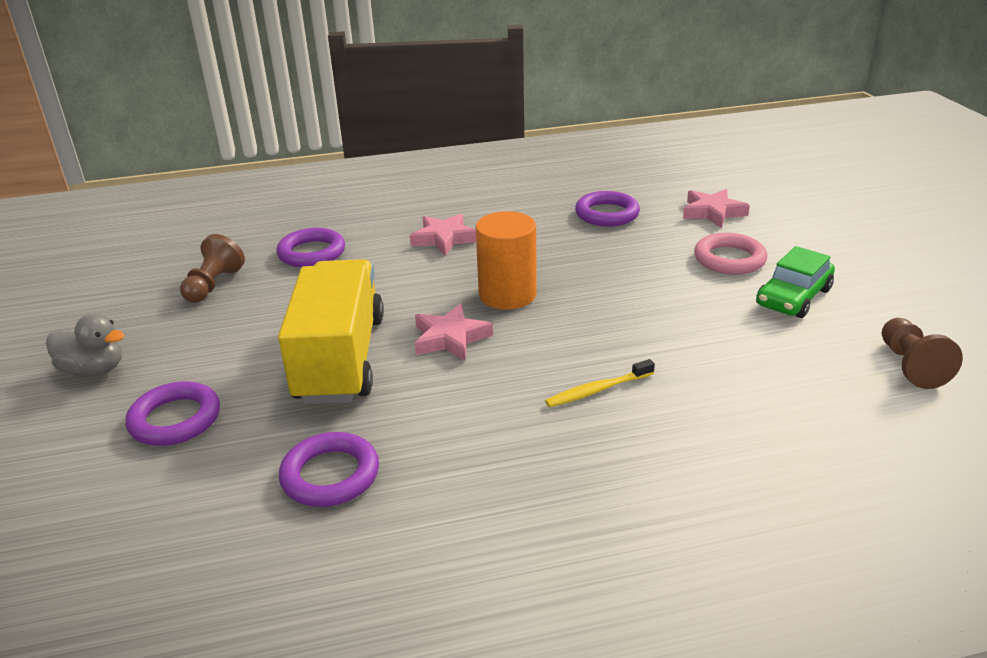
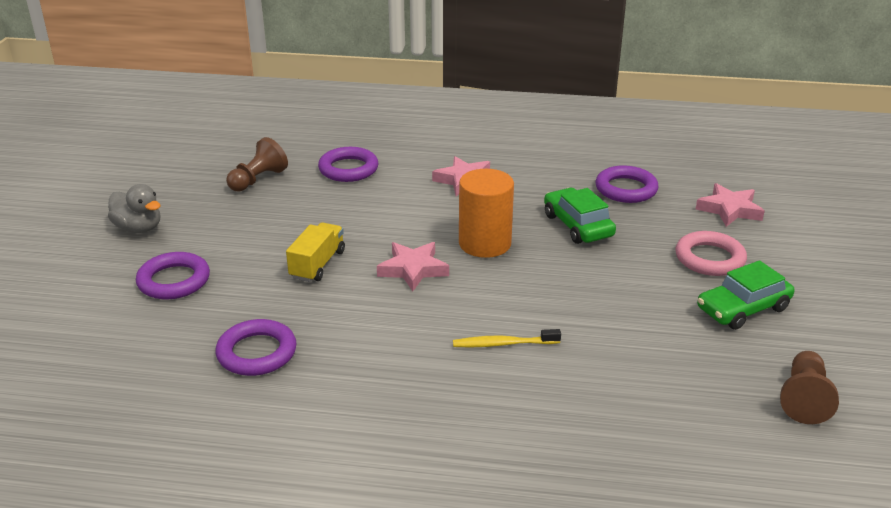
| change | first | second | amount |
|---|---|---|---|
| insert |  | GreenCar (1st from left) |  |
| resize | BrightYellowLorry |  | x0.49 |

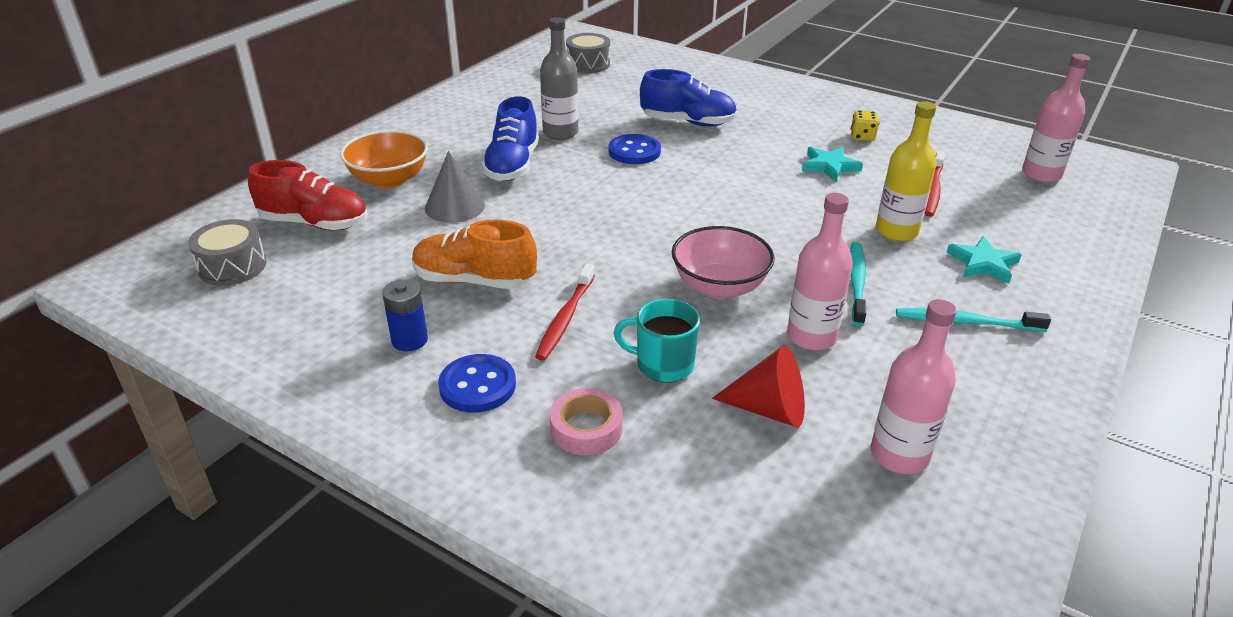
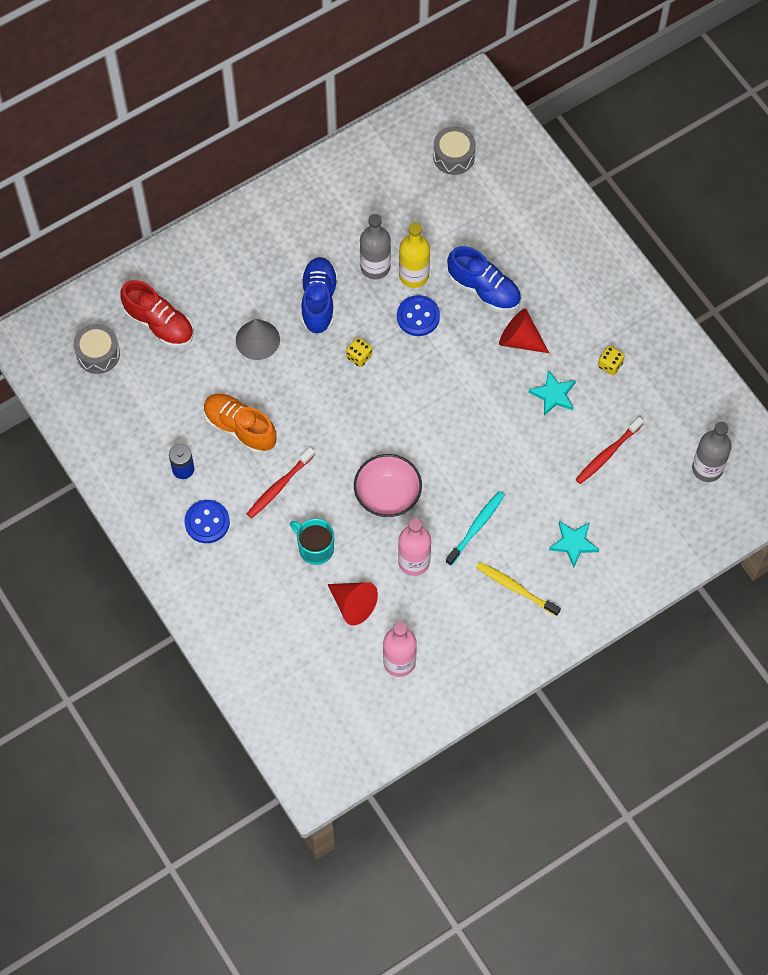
| change | first | second | amount |
|---|---|---|---|
| delete | BrightOrangeBowl |  |  |
| delete | PinkRollOfTape |  |  |
| insert |  | BrightYellowDie (1st from left) |  |
| insert |  | ScarletSolidCone (2nd from left) |  |
| move | BrightYellowDrinkBottle |  |  |
| recolor | TurquoiseToothBrush (2nd from left) | BrightYellowToothBrush |  |
| recolor | PinkDrinkBottle (3rd from left) | GrayDrinkBottle (2nd from left) |  |
| rotate | CobaltShoe (1st from left) |  | 150 degrees clockwise |

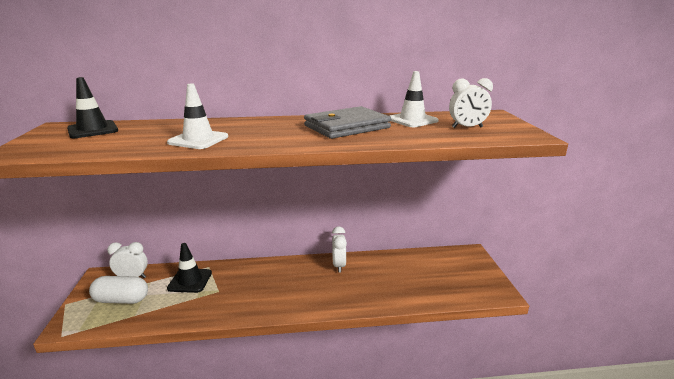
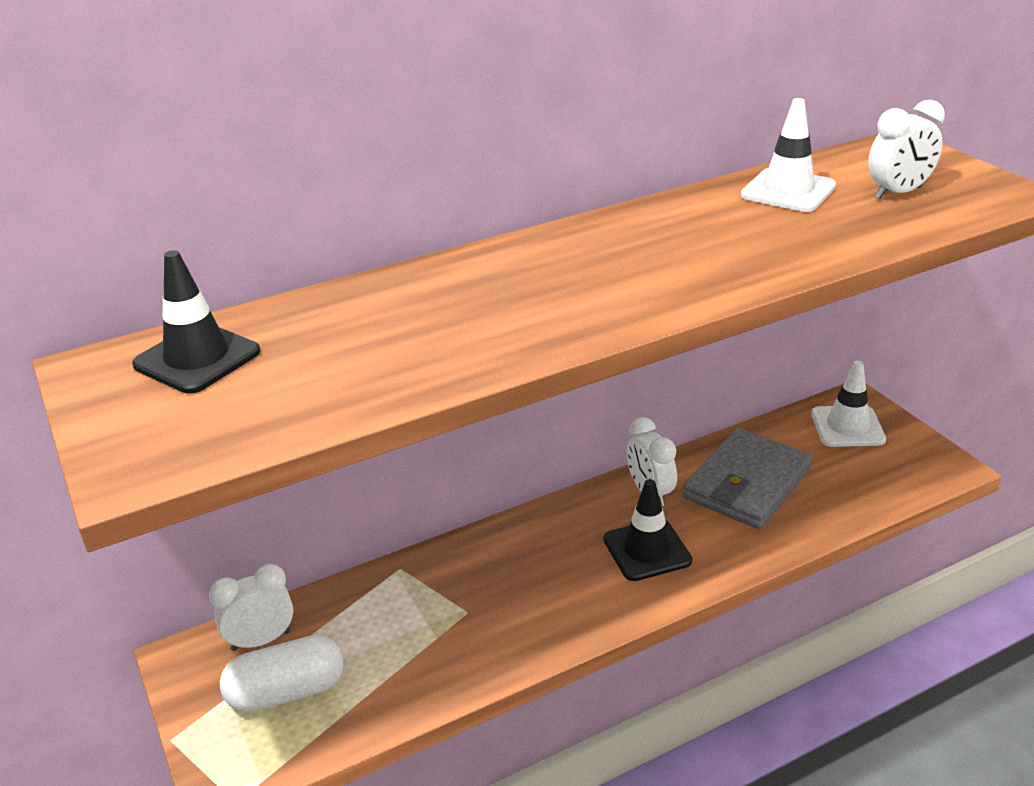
| change | first | second | amount |
|---|---|---|---|
| move | WhiteRoadCone (1st from left in the first image) | WhiteRoadCone (2nd from left) |  |
| move | BlackRoadCone (2nd from left) |  |  |
| move | GrayCardWallet |  |  |

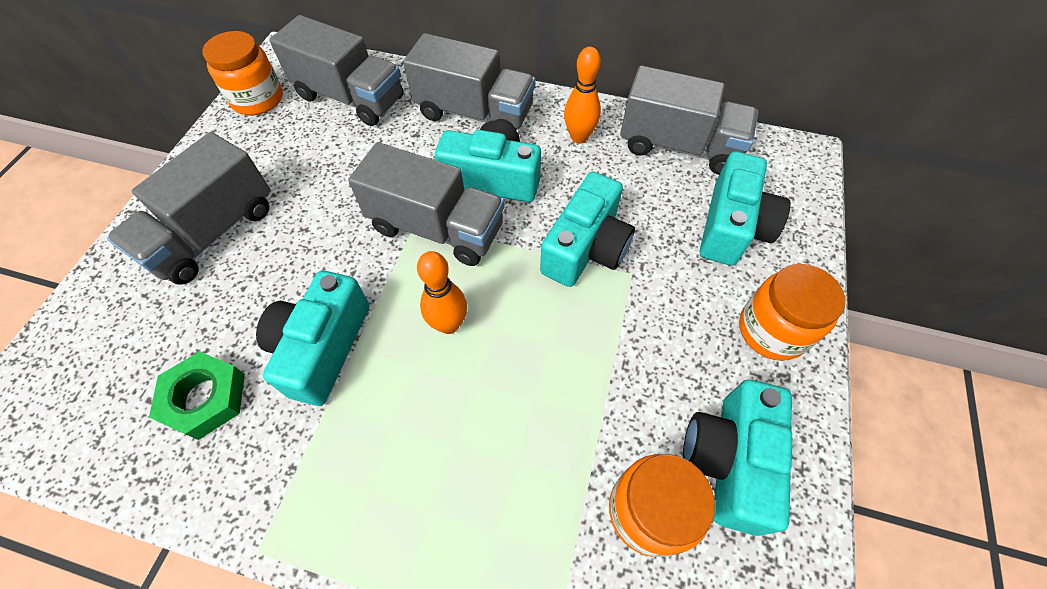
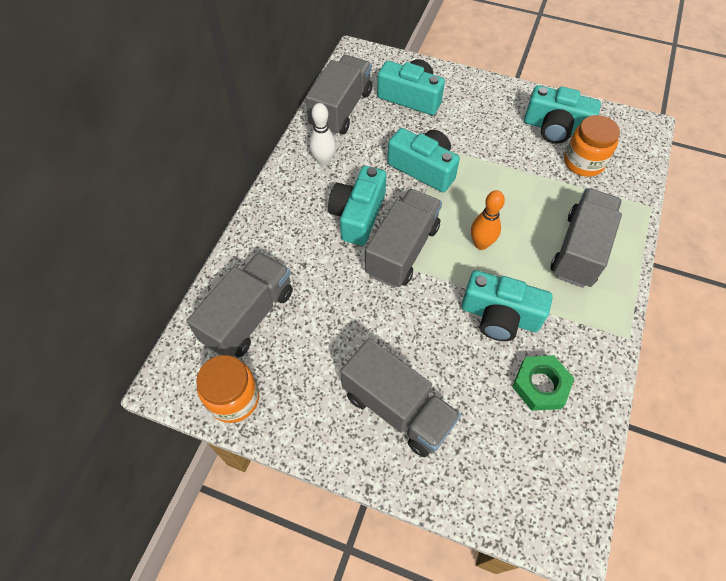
| change | first | second | amount |
|---|---|---|---|
| delete | BrightOrangeJamJar (3rd from left) |  |  |
| move | GrayLorry (4th from left in the first image) | GrayLorry (5th from left) |  |
| recolor | BrightOrangeTenpin (2nd from left) | WhiteTenpin |  |

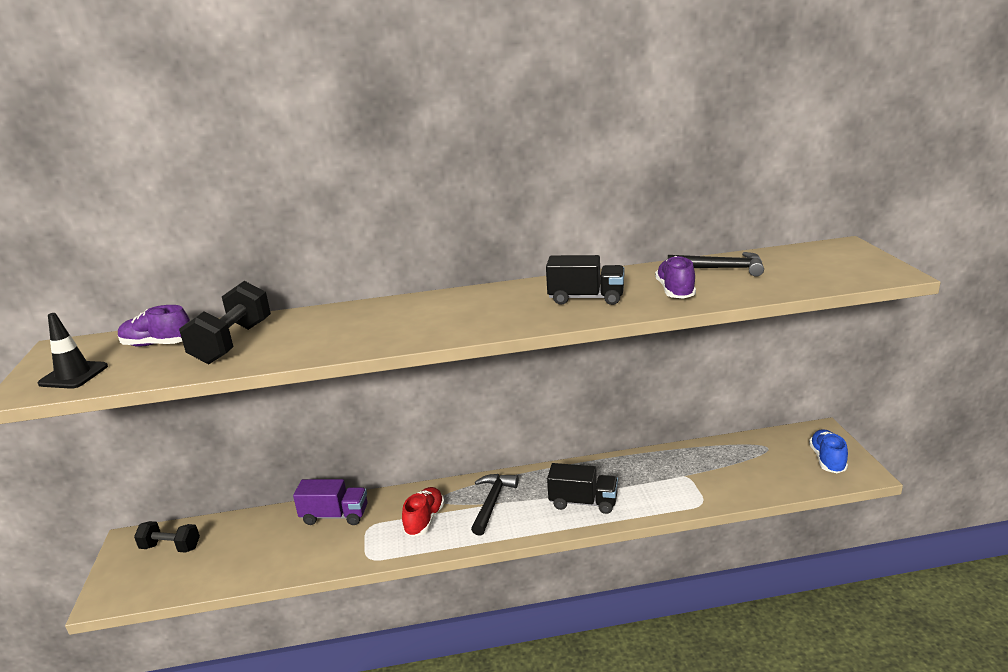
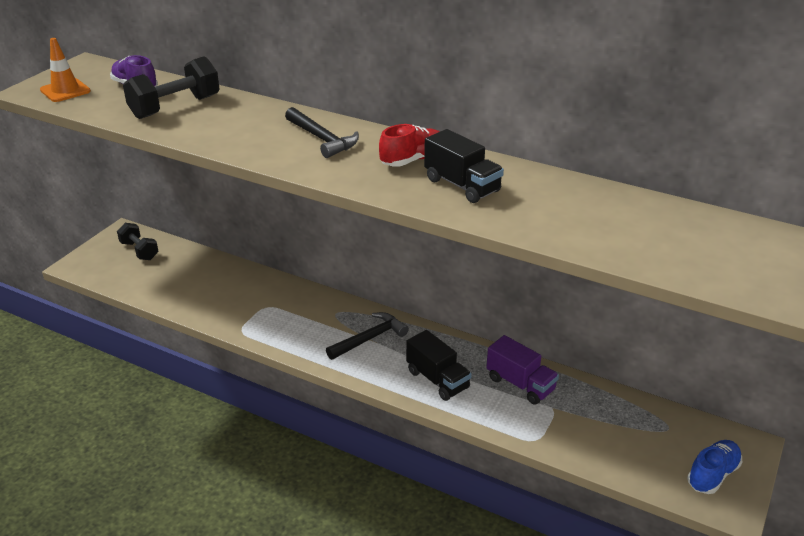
| change | first | second | amount |
|---|---|---|---|
| delete | VioletShoe (2nd from left) |  |  |
| move | VioletLorry |  |  |
| move | ScarletShoe |  |  |
| move | BlackCarpenter'sHammer (2nd from left in the first image) | BlackCarpenter'sHammer (1st from left) |  |
| recolor | BlackRoadCone | BrightOrangeRoadCone |  |

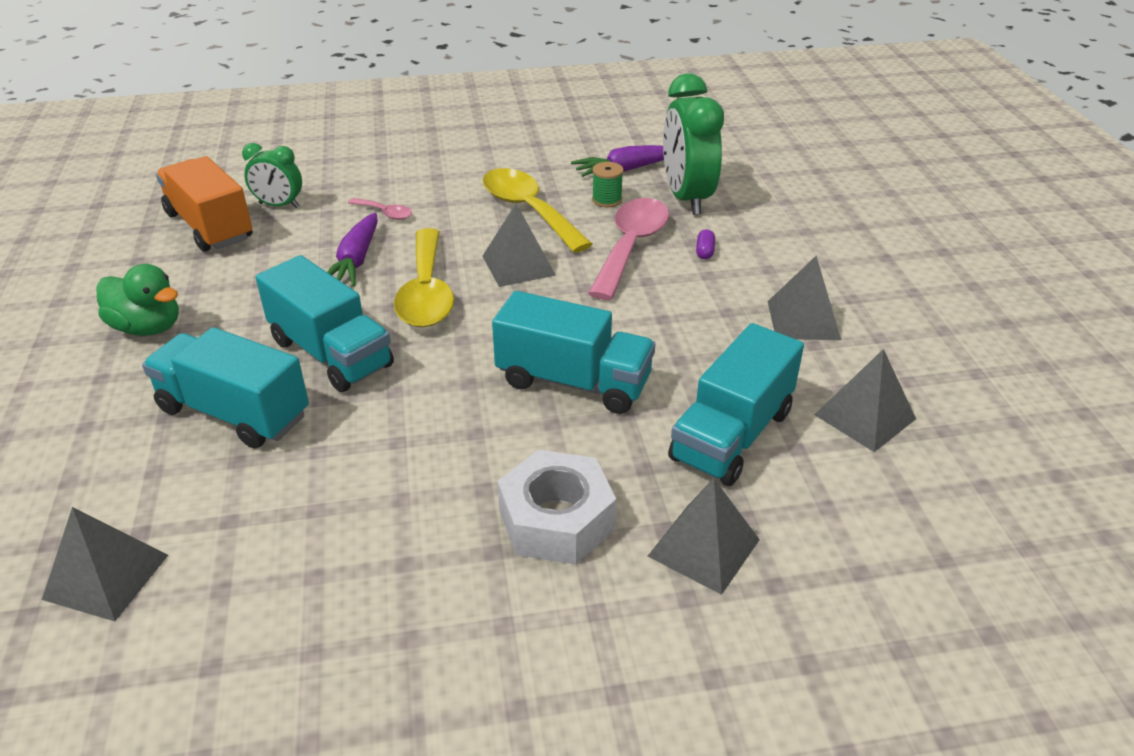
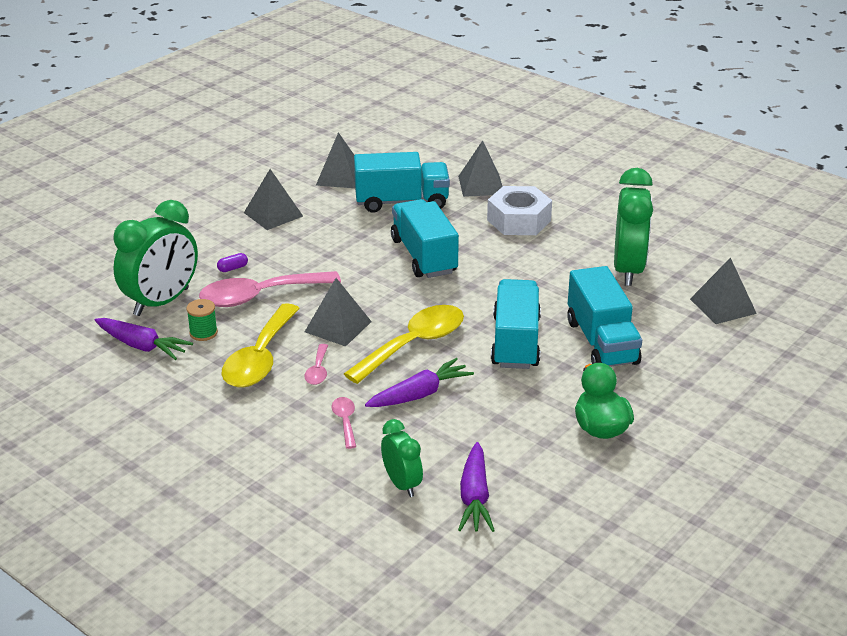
| change | first | second | amount |
|---|---|---|---|
| insert |  | PinkTeaspoon (2nd from left) |  |
| insert |  | GreenClock (3rd from left) |  |
| replace | BrightOrangeLorry | VioletCarrot (3rd from left) |  |

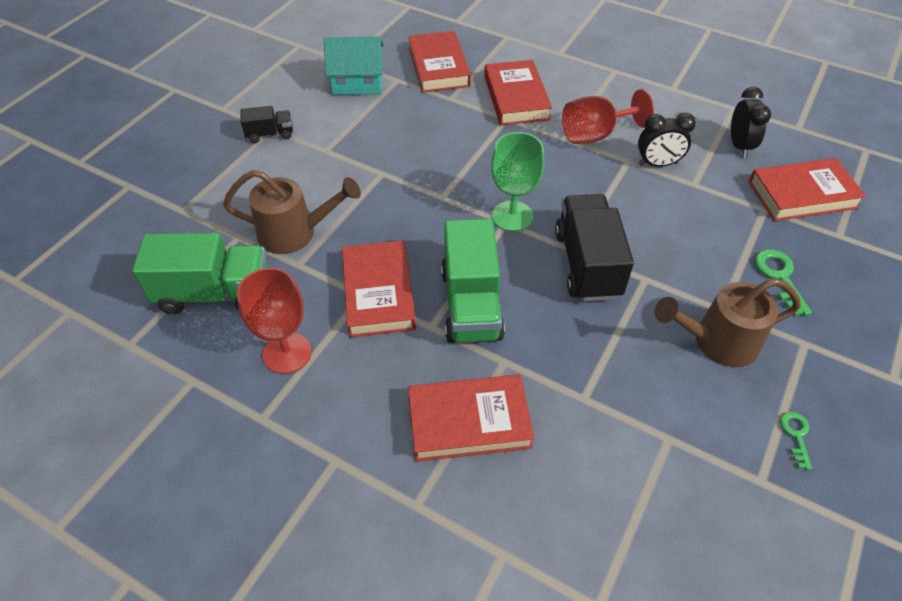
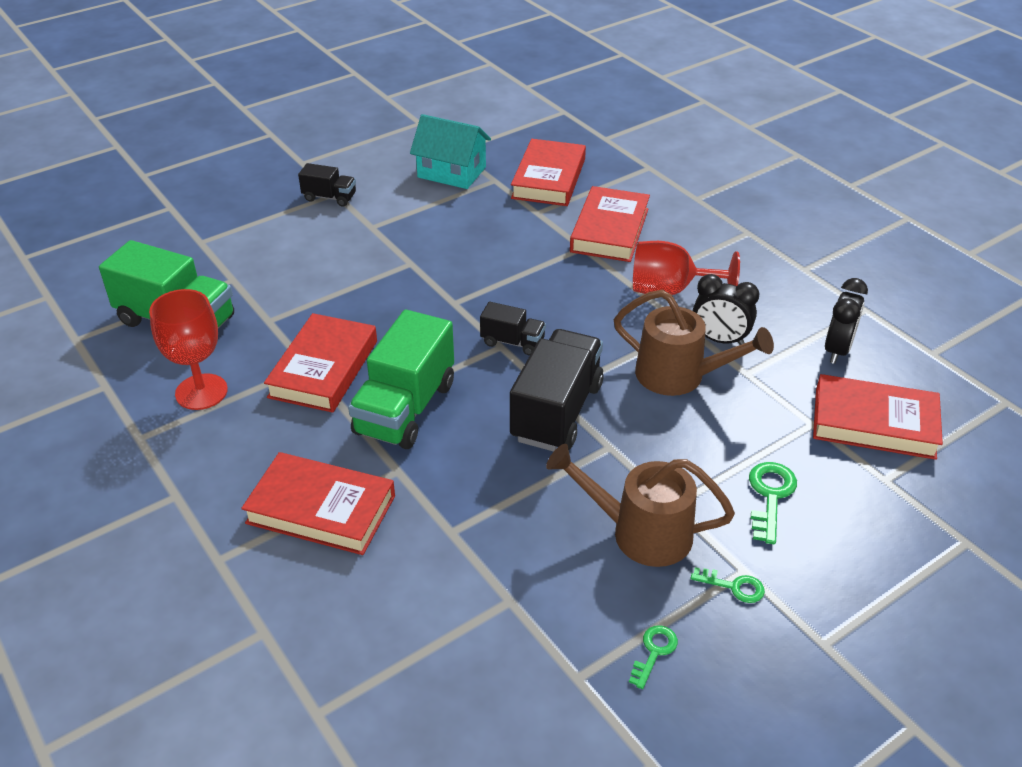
| change | first | second | amount |
|---|---|---|---|
| insert |  | GreenKey (2nd from left) |  |
| move | DarkBrownSprinklingCan (1st from left in the first image) | DarkBrownSprinklingCan (2nd from left) |  |
| replace | GreenChalice | BlackLorry (2nd from left) |  |

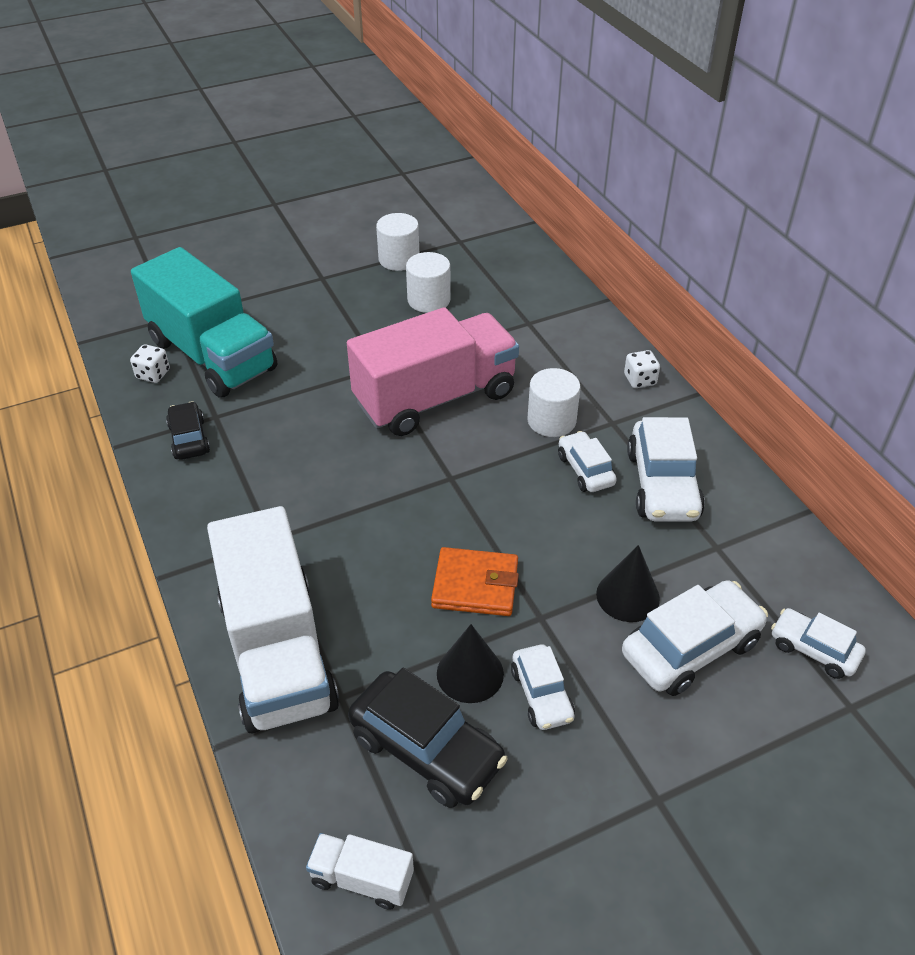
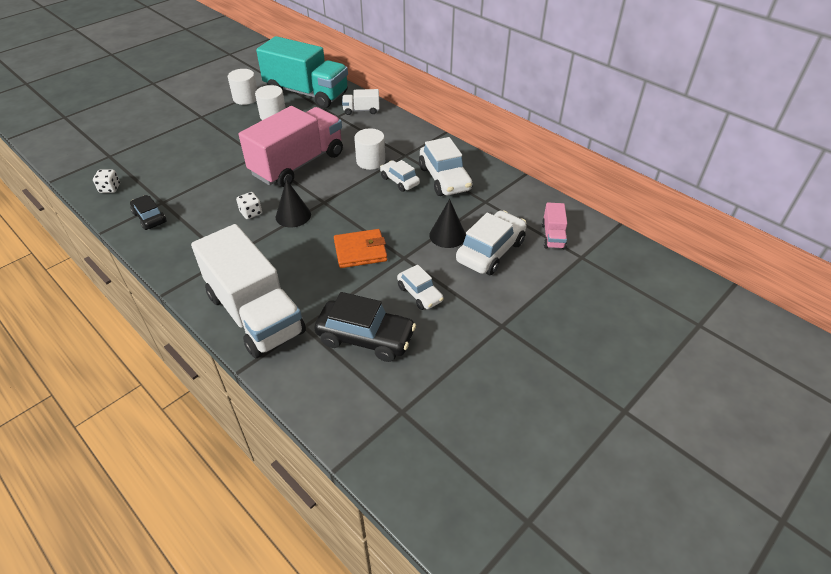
| change | first | second | amount |
|---|---|---|---|
| move | TurquoiseLorry |  |  |
| move | WhiteLorry (2nd from left) |  |  |
| move | BlackSolidCone (1st from left) |  |  |
| move | WhiteDie (2nd from left) |  |  |
| replace | WhiteCar (5th from left) | PinkLorry (2nd from left) |  |

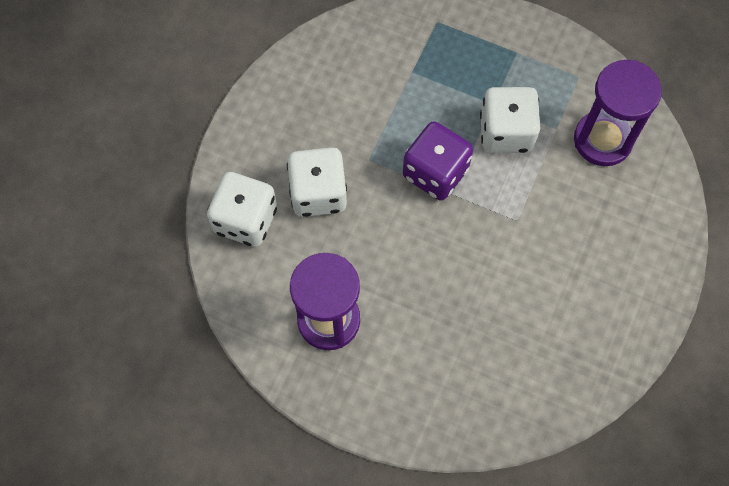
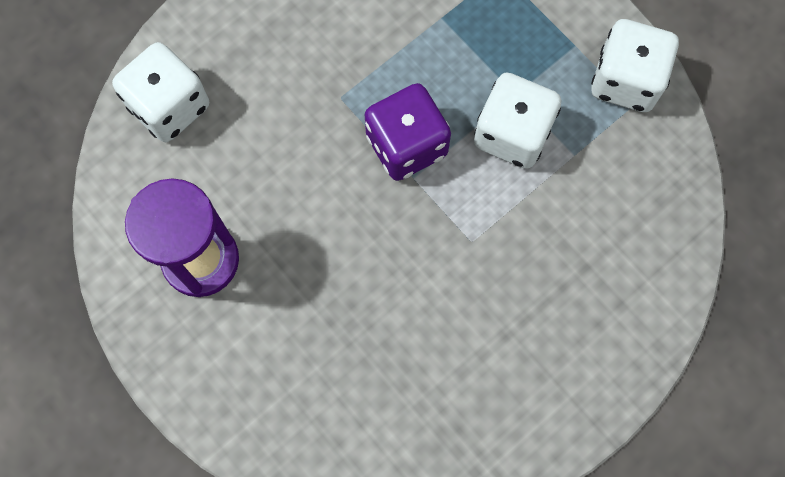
| change | first | second | amount |
|---|---|---|---|
| delete | VioletSandTimer (2nd from left) |  |  |
| move | WhiteDie (2nd from left in the first image) | WhiteDie (3rd from left) |  |

